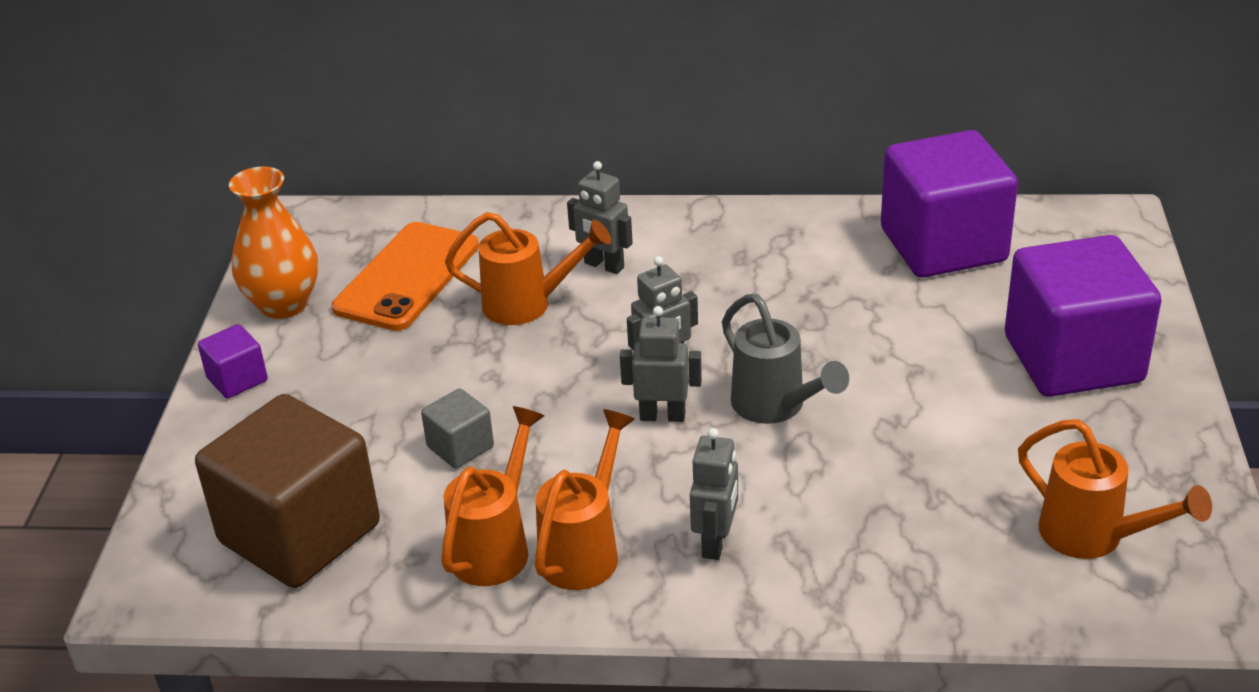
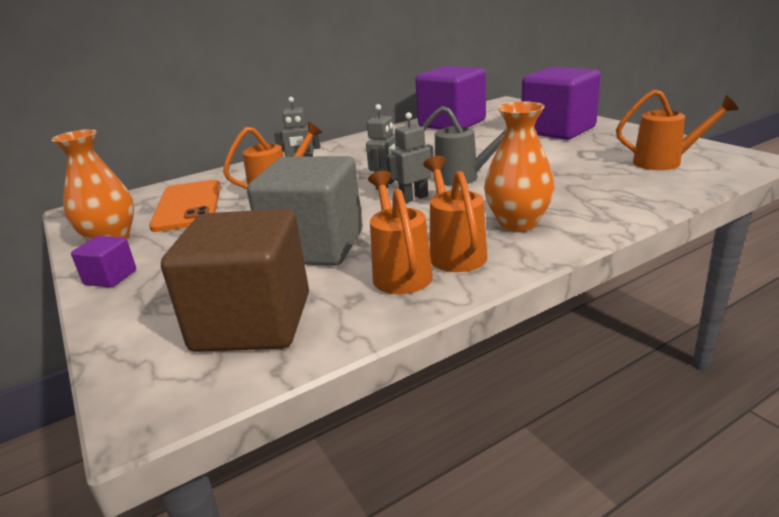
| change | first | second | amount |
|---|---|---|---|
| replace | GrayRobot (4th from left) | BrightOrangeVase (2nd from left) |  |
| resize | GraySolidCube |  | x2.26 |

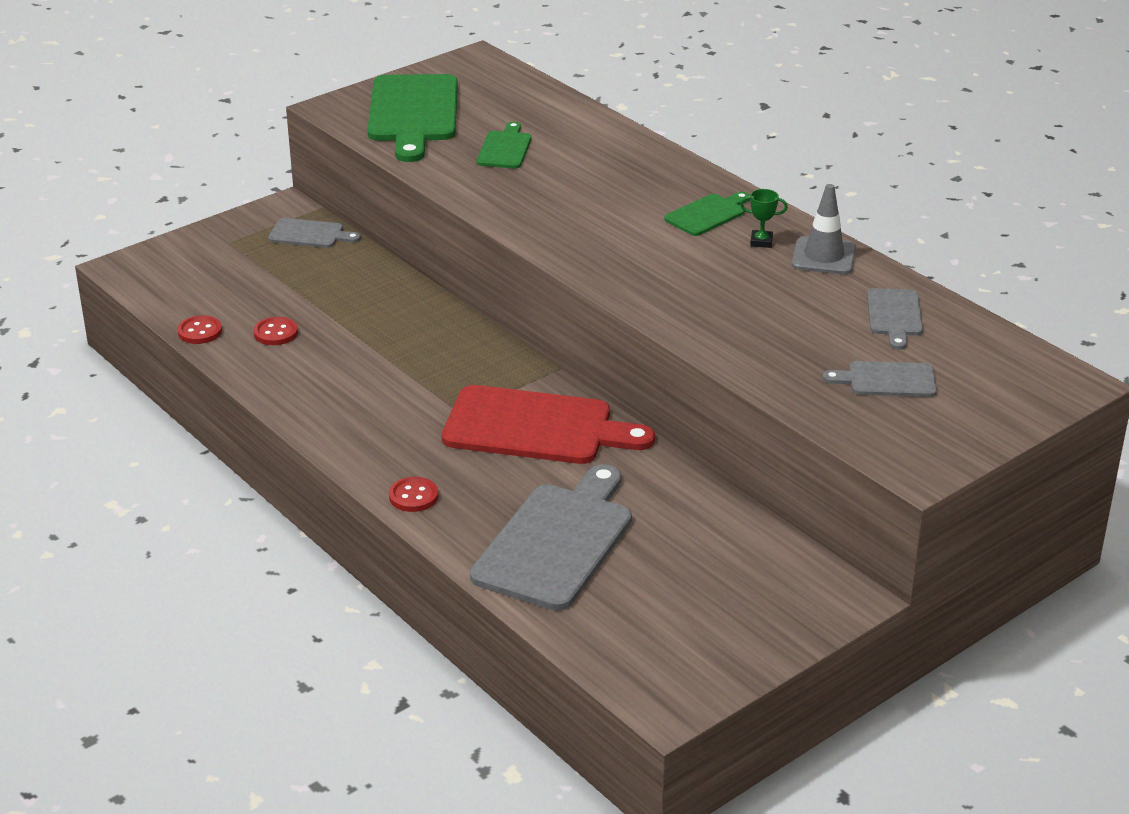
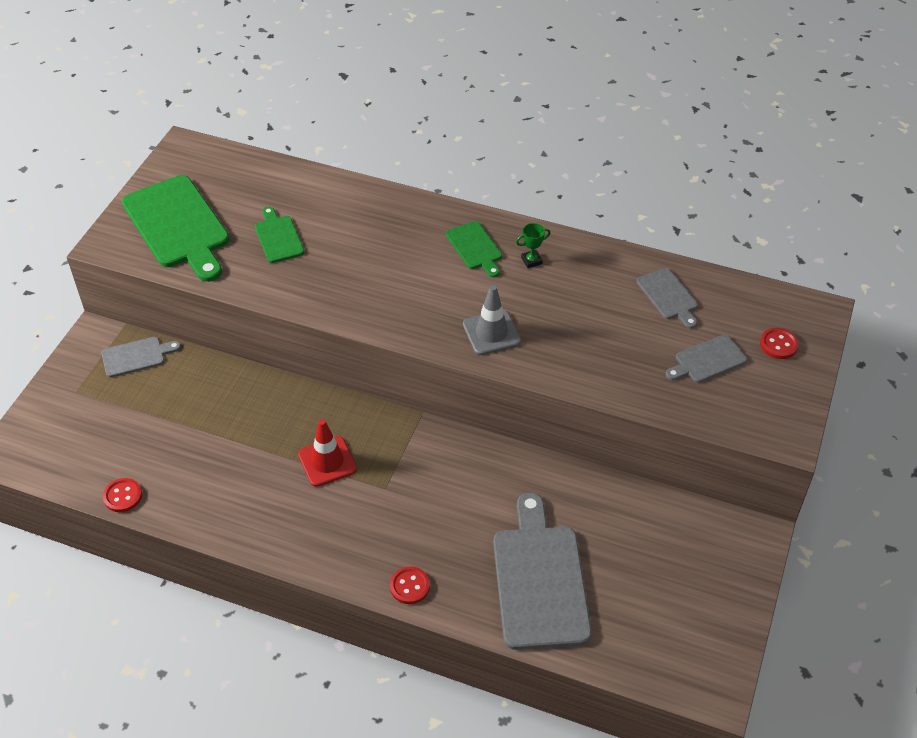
| change | first | second | amount |
|---|---|---|---|
| delete | ScarletChoppingBoard |  |  |
| insert |  | ScarletRoadCone |  |
| move | ScarletSewingButton (2nd from left in the first image) | ScarletSewingButton (3rd from left) |  |
| move | GrayRoadCone |  |  |
| rotate | GreenChoppingBoard (3rd from left) |  | 135 degrees clockwise |

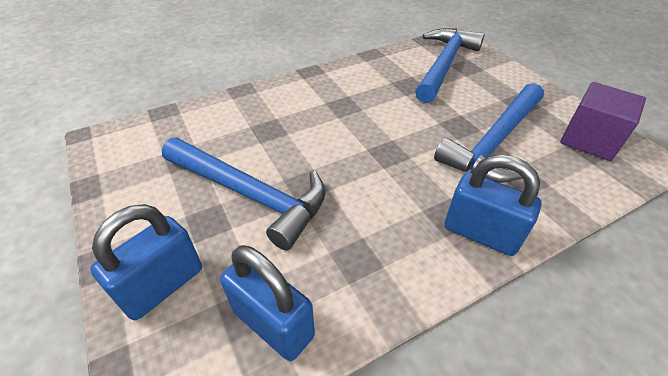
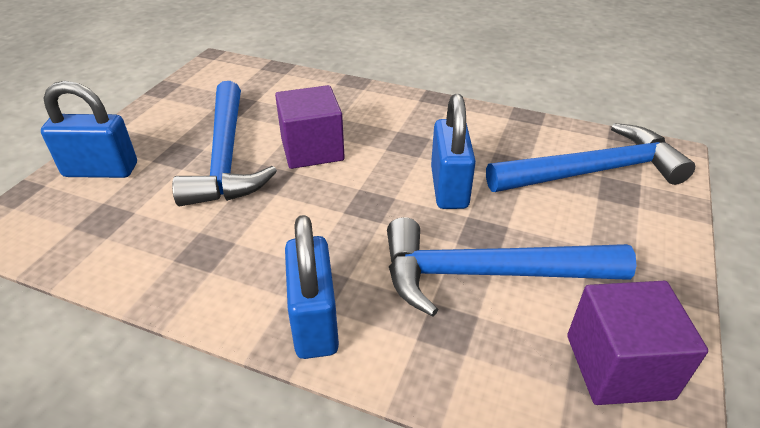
| change | first | second | amount |
|---|---|---|---|
| insert |  | VioletSolidCube (1st from left) |  |
| move | CobaltSmallLock (2nd from left in the first image) | CobaltSmallLock (3rd from left) |  |

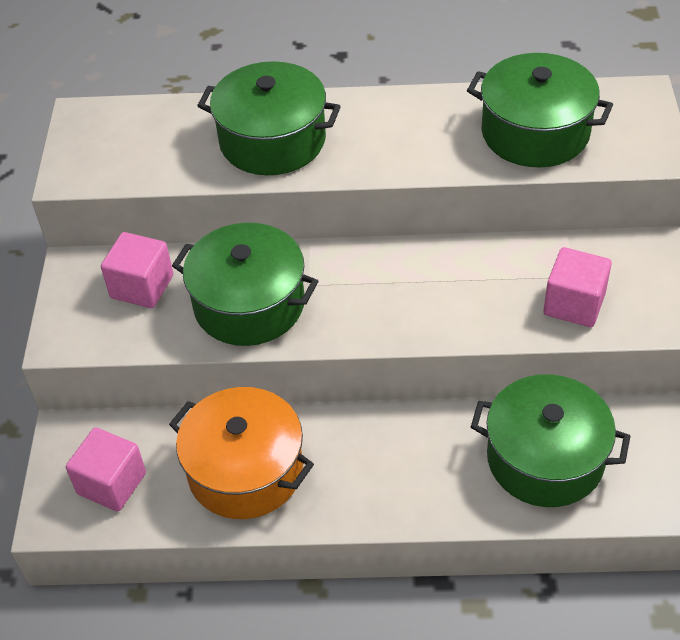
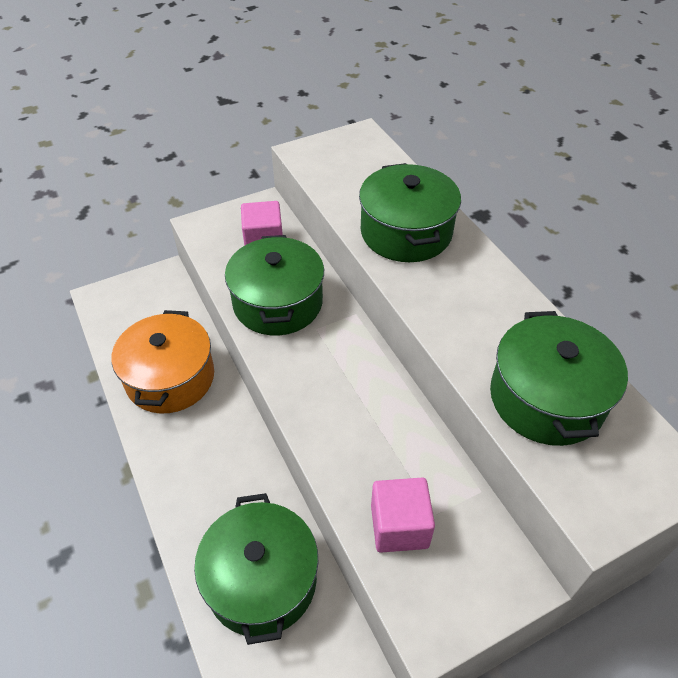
| change | first | second | amount |
|---|---|---|---|
| delete | PinkSolidCube (1st from left) |  |  |

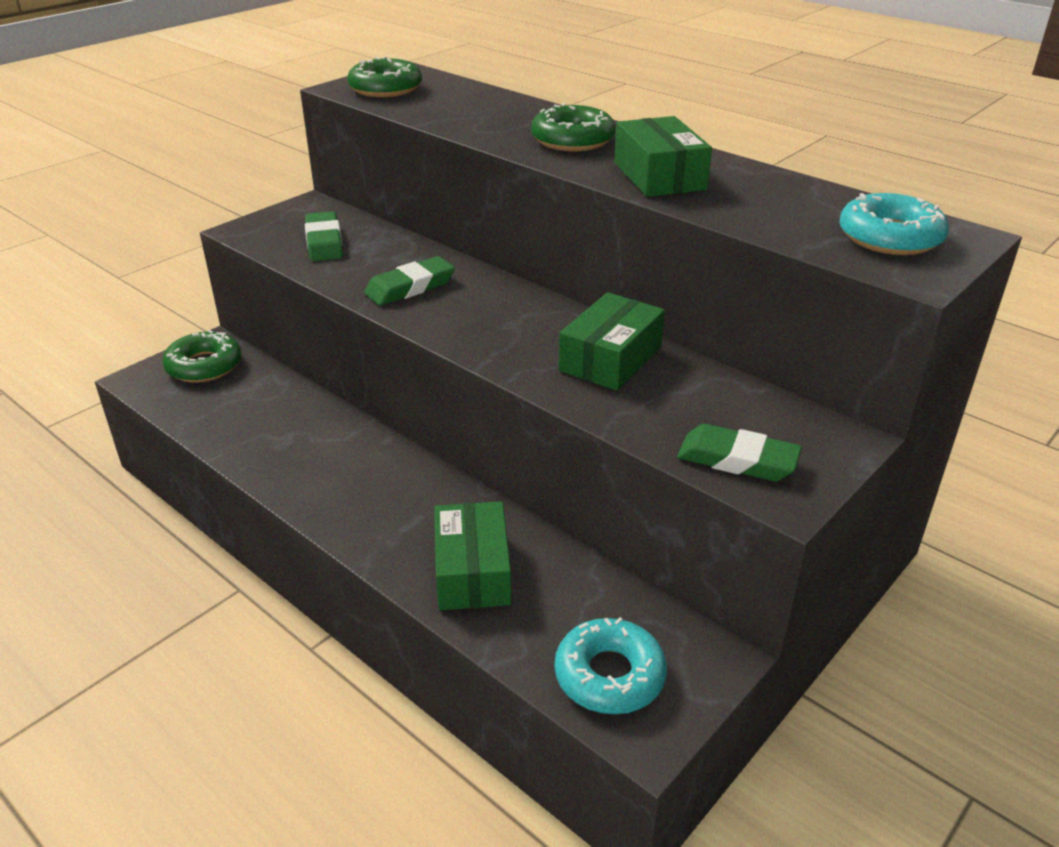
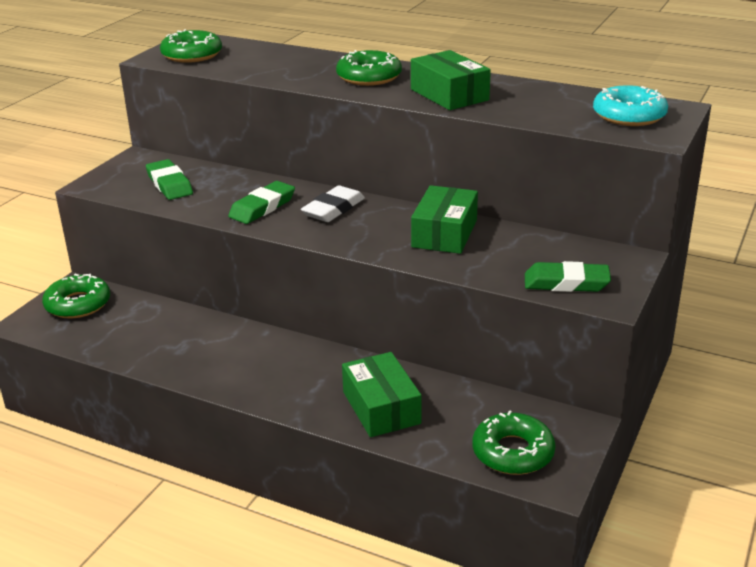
| change | first | second | amount |
|---|---|---|---|
| insert |  | WhitePencilEraser |  |
| recolor | TurquoiseDoughnut (1st from left) | GreenDoughnut (4th from left) |  |

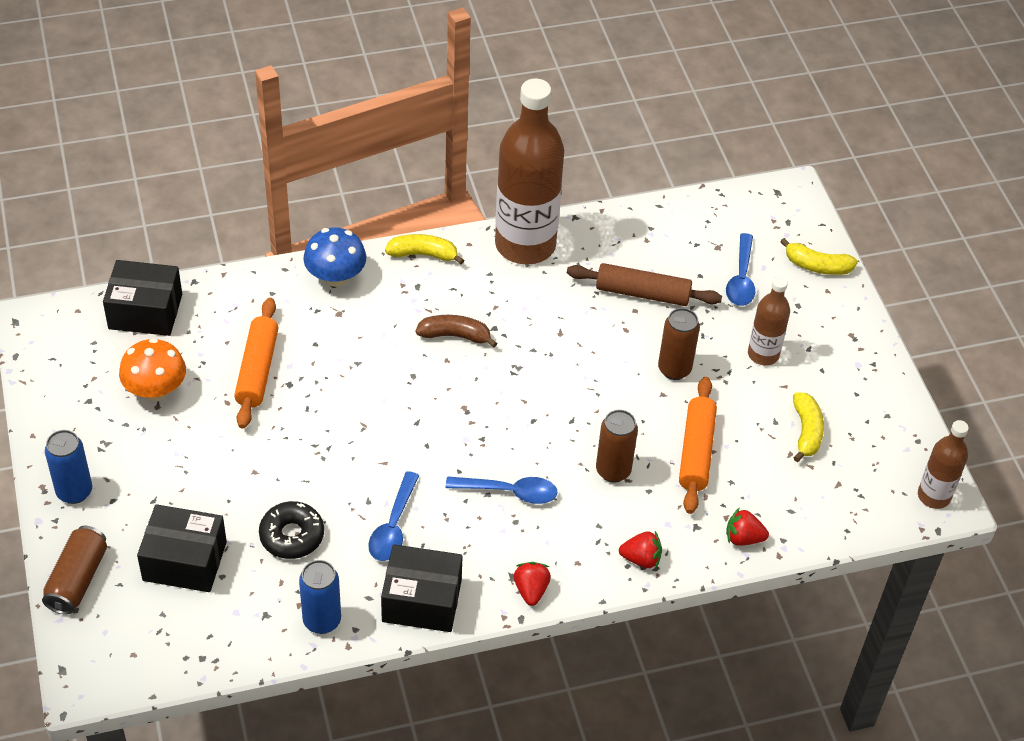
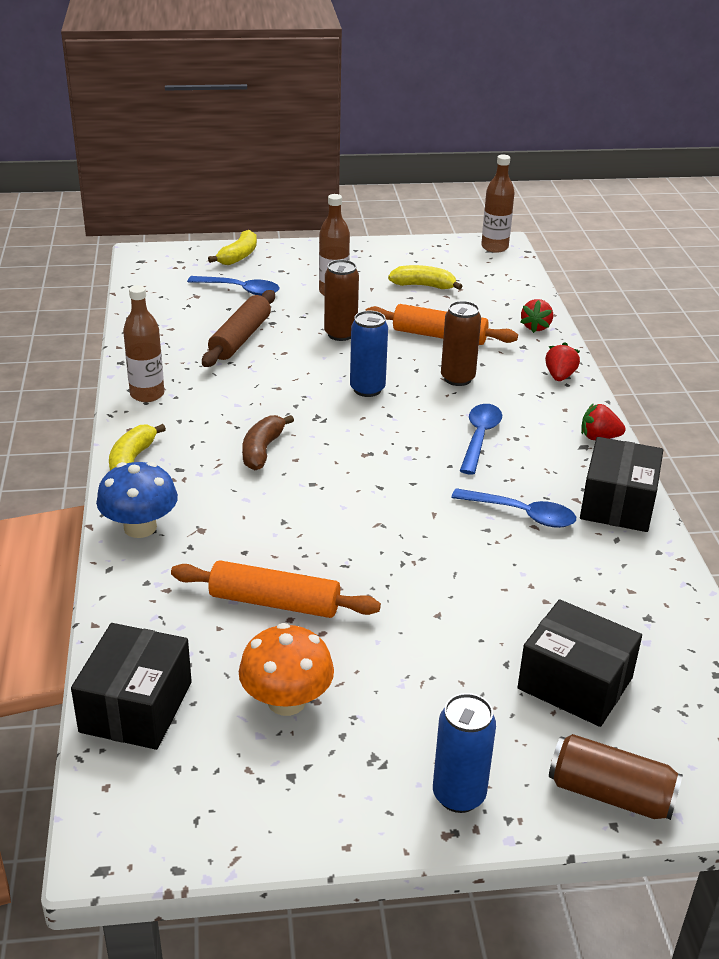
| change | first | second | amount |
|---|---|---|---|
| delete | BlackDoughnut |  |  |
| move | CobaltTin (2nd from left in the first image) | CobaltTin (1st from left) |  |
| rotate | BlackBox (2nd from left) |  | 75 degrees counterclockwise |
| resize | DarkBrownDrinkBottle (1st from left) |  | x0.50 |

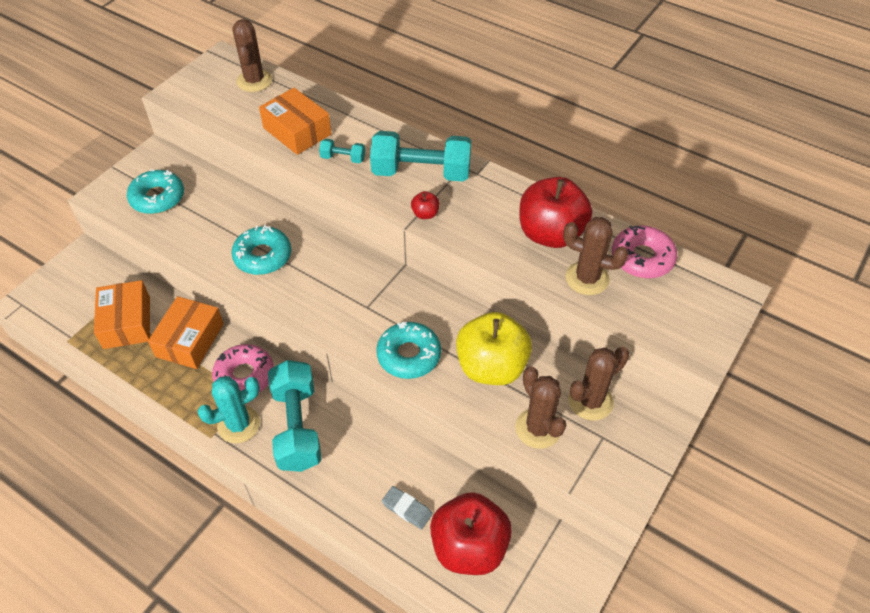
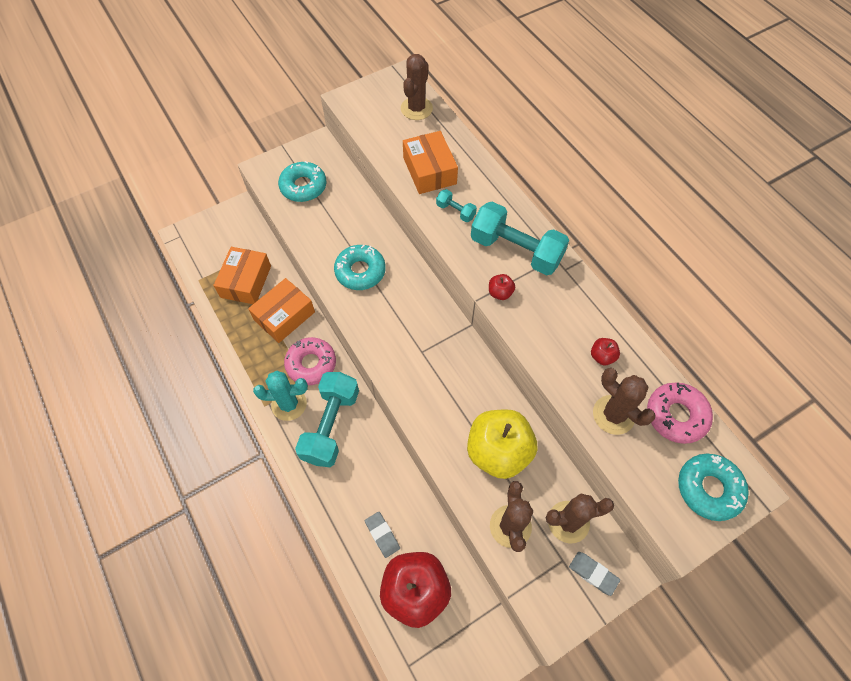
| change | first | second | amount |
|---|---|---|---|
| insert |  | GrayPencilEraser (2nd from left) |  |
| move | TurquoiseDoughnut (3rd from left) |  |  |
| resize | ScarletToyApple (3rd from left) |  | x0.41 |

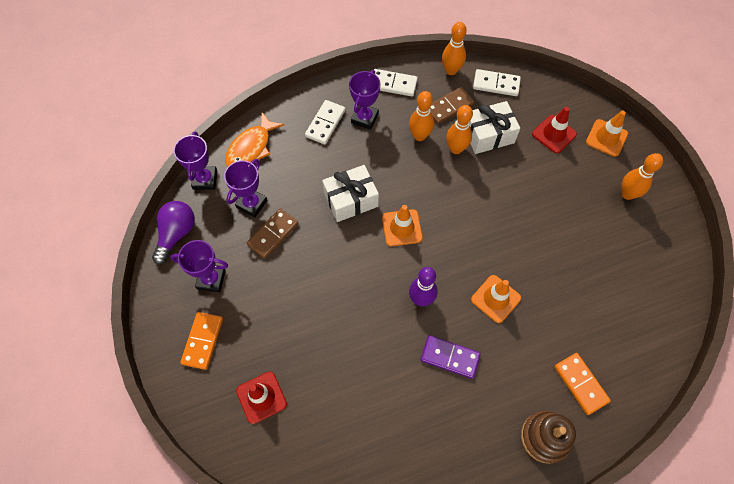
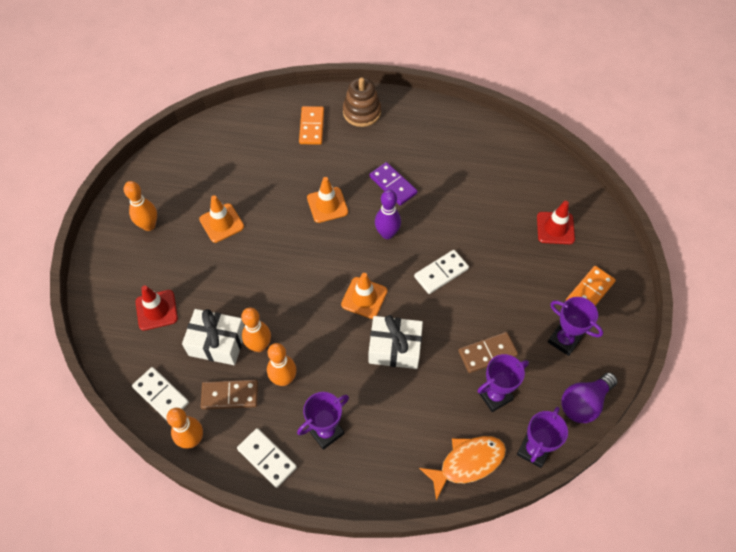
| change | first | second | amount |
|---|---|---|---|
| move | WhiteDomino (1st from left in the first image) | WhiteDomino (3rd from left) |  |
| move | BrightOrangeRoadCone (3rd from left in the first image) | BrightOrangeRoadCone (1st from left) |  |

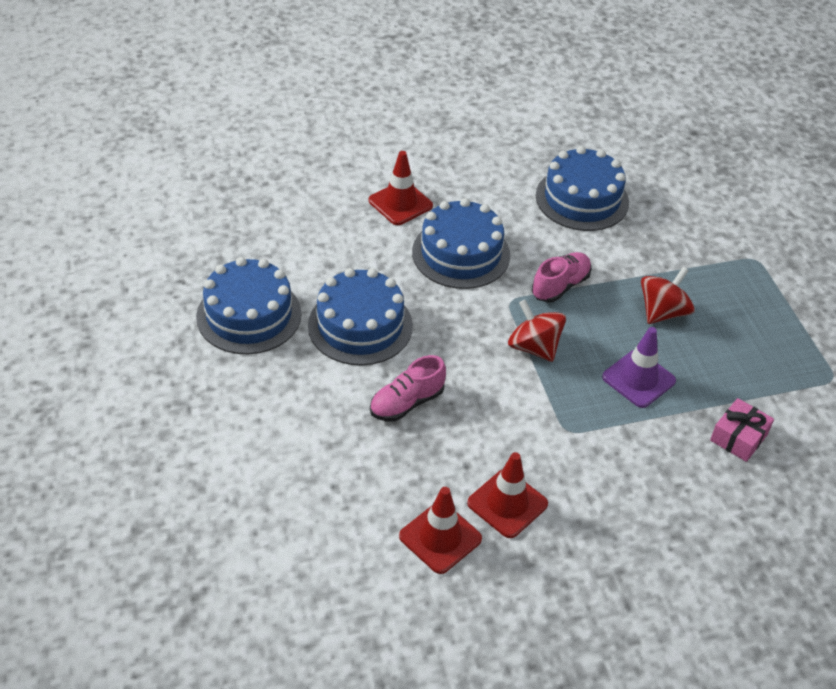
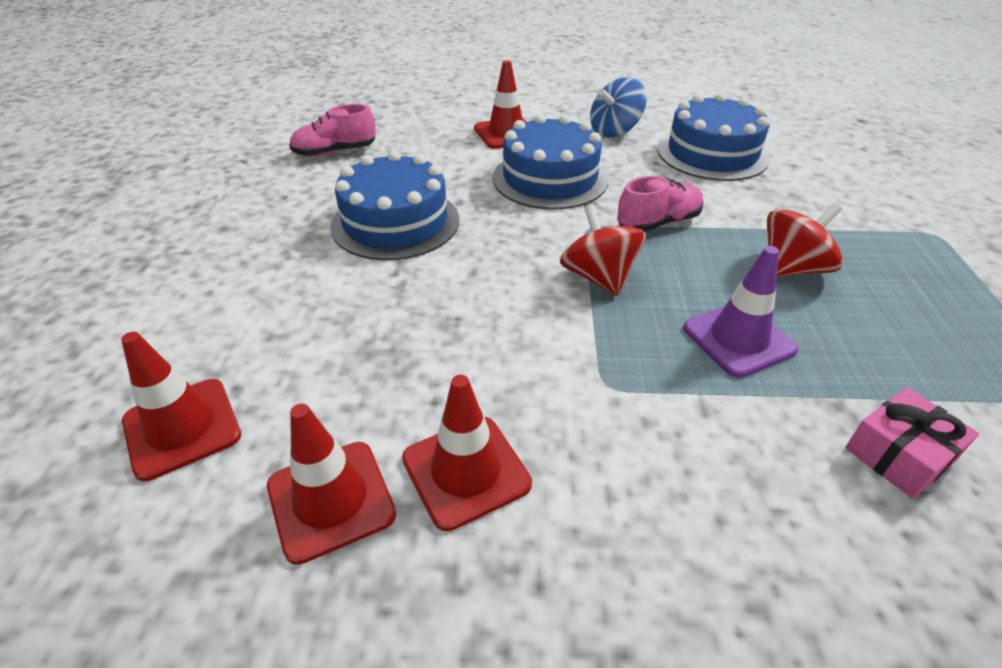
| change | first | second | amount |
|---|---|---|---|
| delete | CobaltLayerCake (1st from left) |  |  |
| insert |  | ScarletRoadCone (1st from left) |  |
| insert |  | CobaltToyTop |  |
| move | PinkShoe (1st from left) |  |  |

